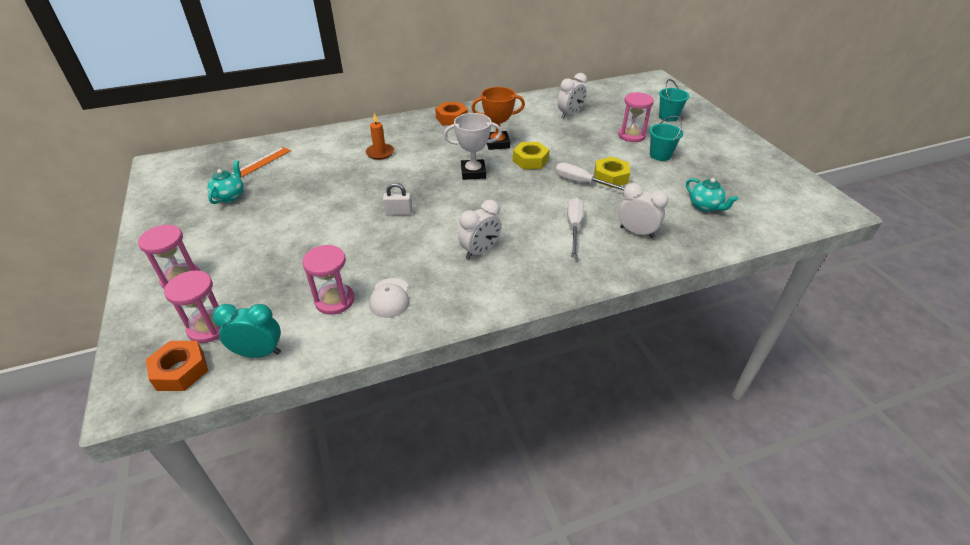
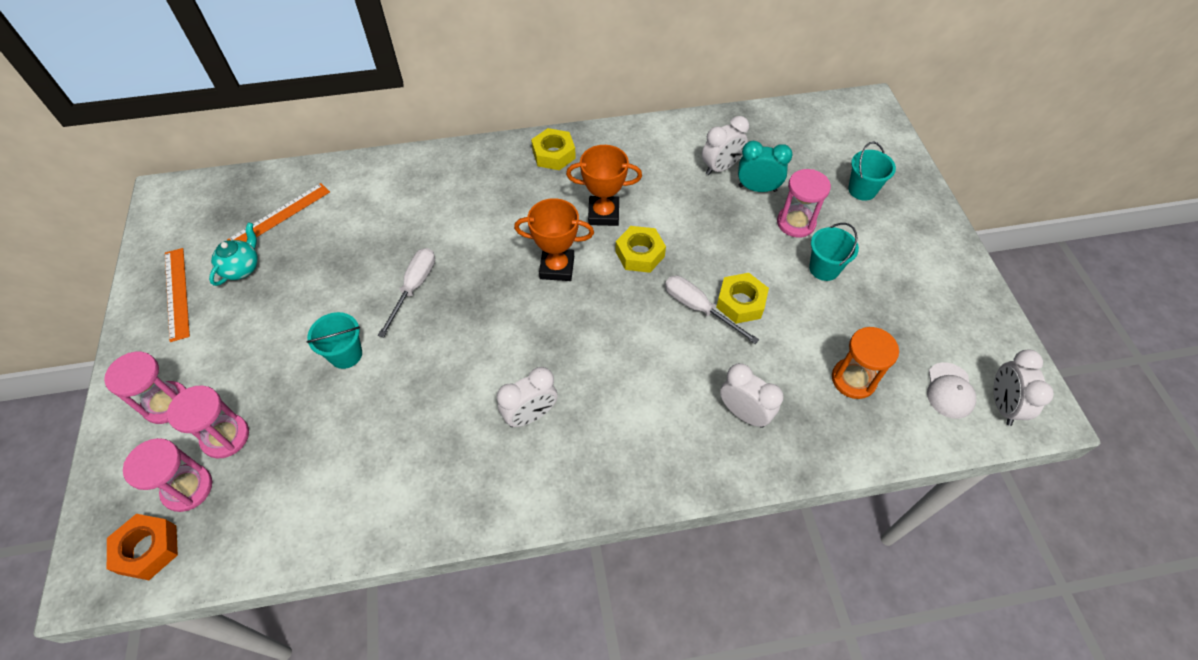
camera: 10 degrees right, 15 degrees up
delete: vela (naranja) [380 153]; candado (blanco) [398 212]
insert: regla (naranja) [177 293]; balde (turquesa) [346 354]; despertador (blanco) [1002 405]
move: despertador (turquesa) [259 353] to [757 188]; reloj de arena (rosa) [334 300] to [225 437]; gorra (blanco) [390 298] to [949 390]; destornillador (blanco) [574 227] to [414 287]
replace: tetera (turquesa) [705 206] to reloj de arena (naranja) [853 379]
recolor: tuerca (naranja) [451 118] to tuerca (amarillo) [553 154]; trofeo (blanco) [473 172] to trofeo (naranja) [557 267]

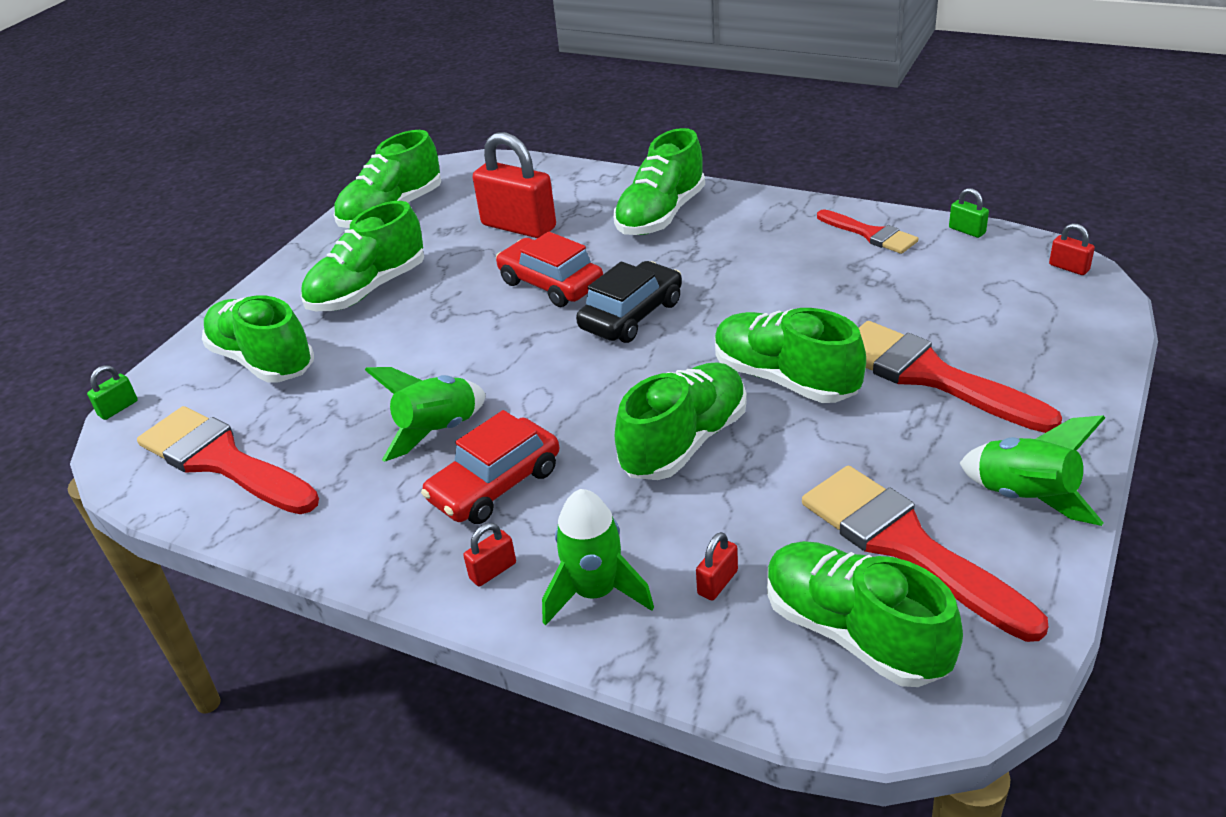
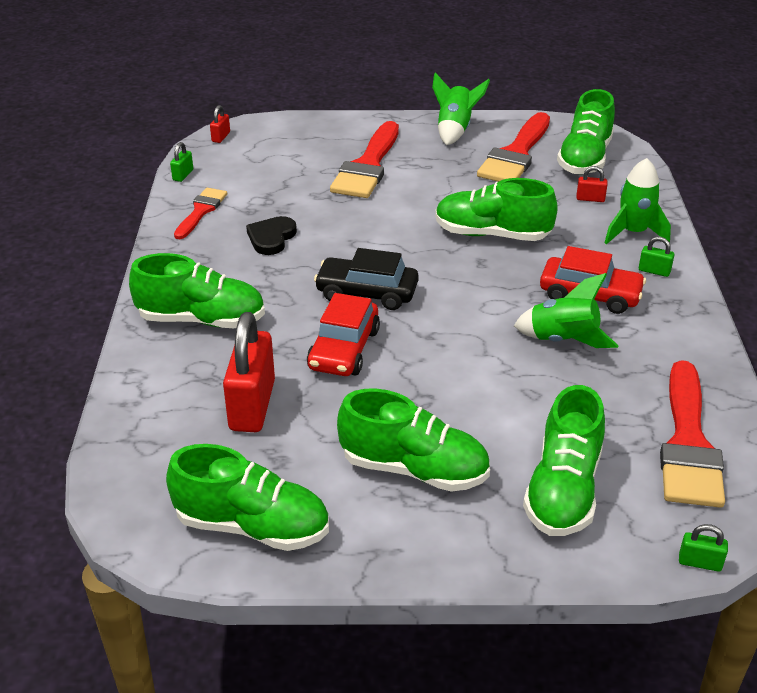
camera: 120 degrees left, 0 degrees up
delete: zapato (verde) [785 379]
insert: corazón (negro) [271 238]
recolor: candado (rojo) [493 571] to candado (verde) [654 271]

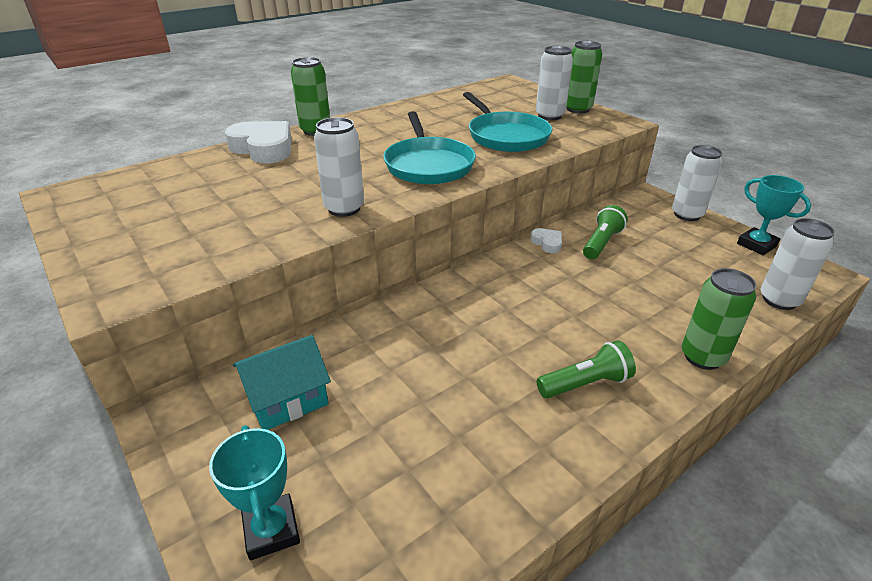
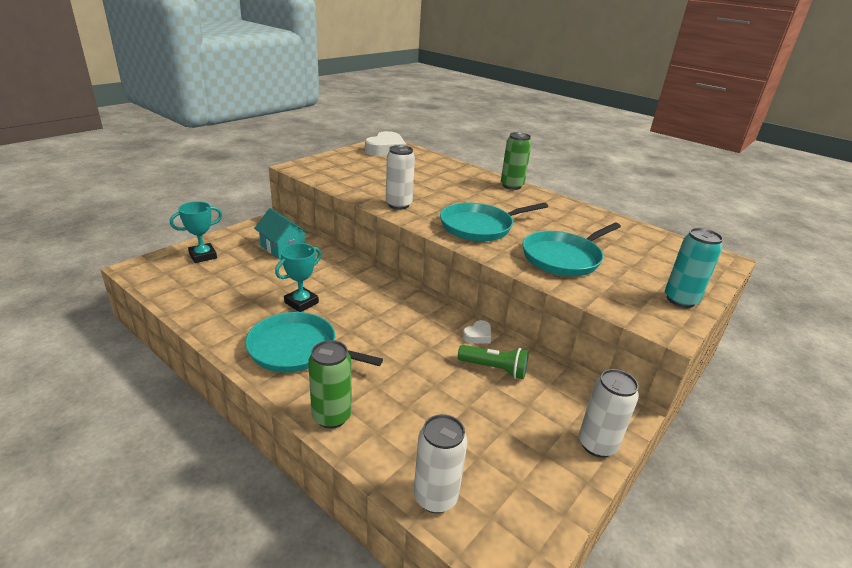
camera: 75 degrees right, 5 degrees down
delete: lata (blanco) [549 116]
move: corazón (blanco) [263 148] to [385 149]; trofeo (turquesa) [756 245] to [301 302]
replace: lámpara de mano (verde) [585 384] to sartén (turquesa) [297 349]
recolor: lata (verde) [577 109] to lata (turquesa) [680 300]

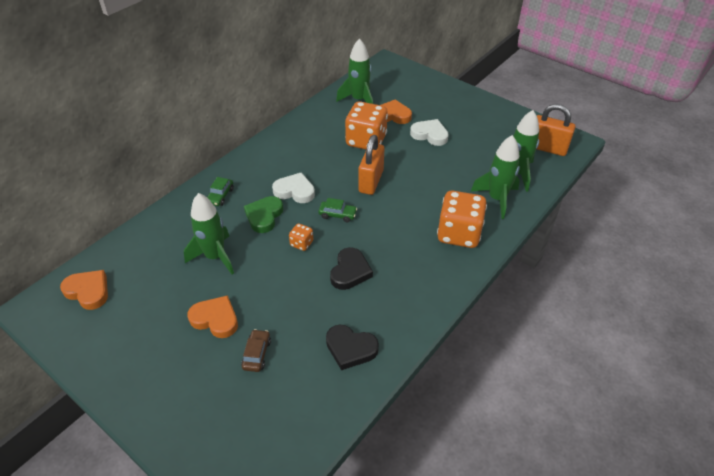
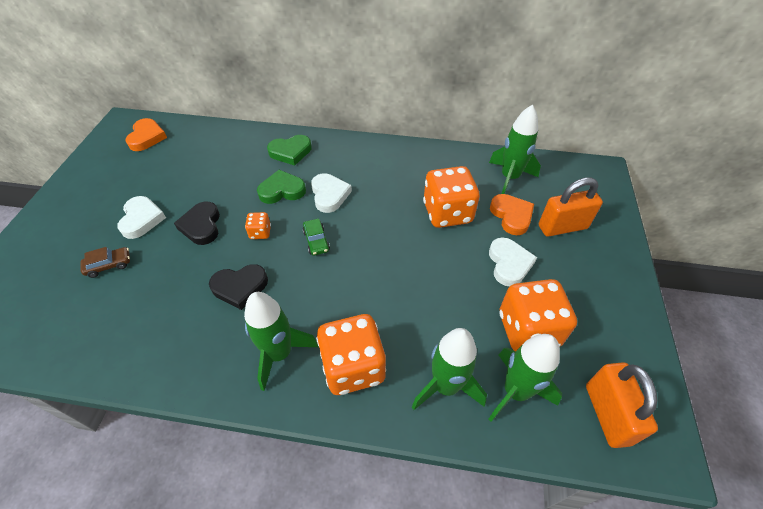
camera: 60 degrees right, 5 degrees up
insert: dado (naranja) [528 329]
move: cohete (verde) [215 257] to [279 354]; corazón (negro) [350 348] to [201 226]; candado (naranja) [371 181] to [562 227]
replace: coche (verde) [220 196] to corazón (verde) [290 152]
recolor: corazón (naranja) [215 319] to corazón (blanco) [142 219]

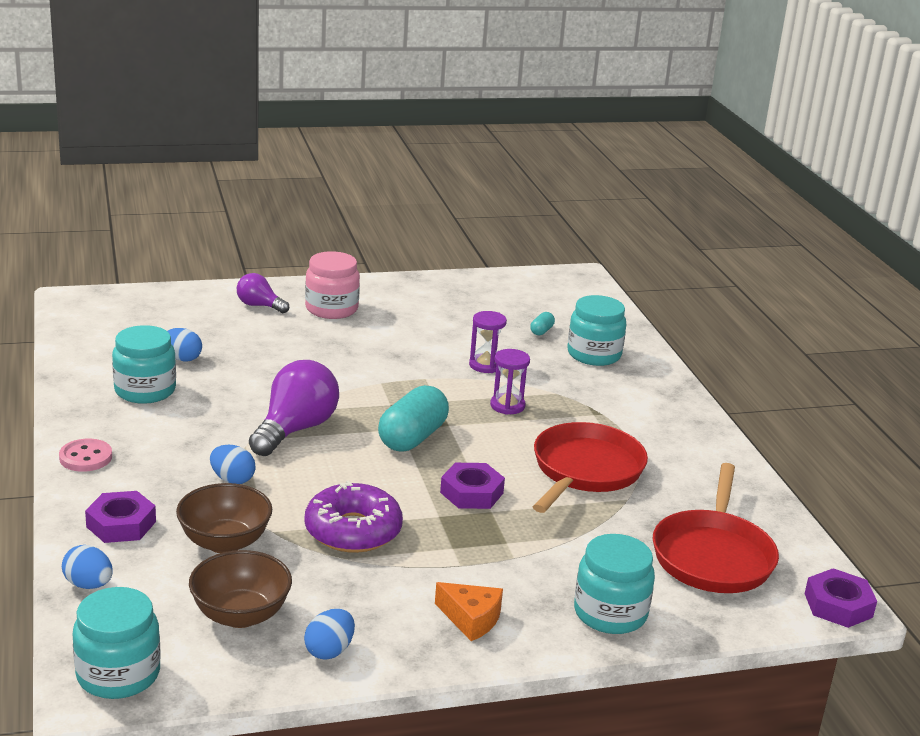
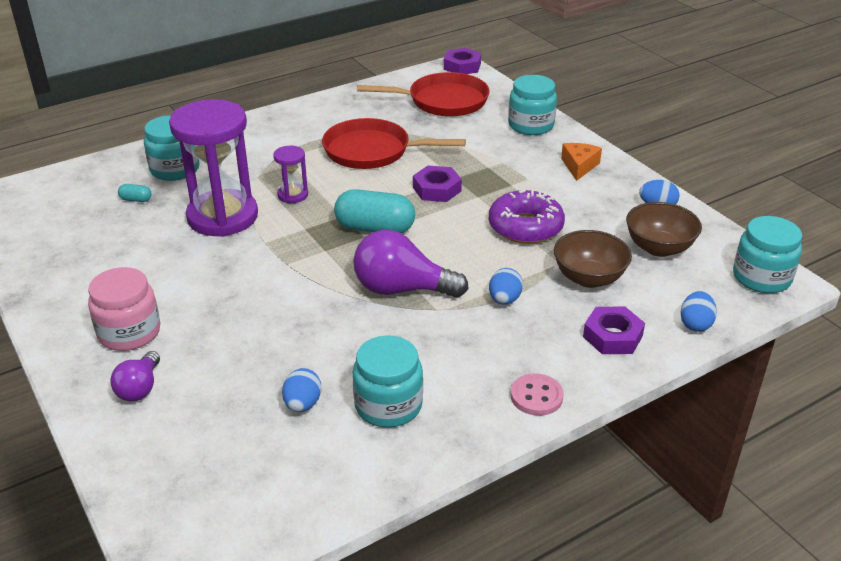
camera: 105 degrees left, 10 degrees up
resize: reloj de arena (morado) [485 365] = [222 217] x2.25

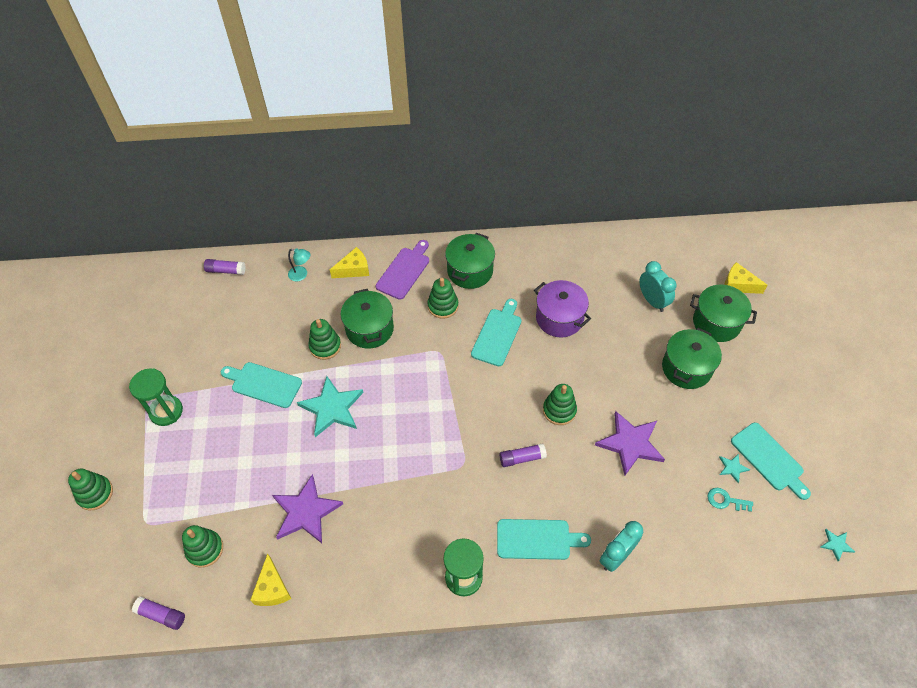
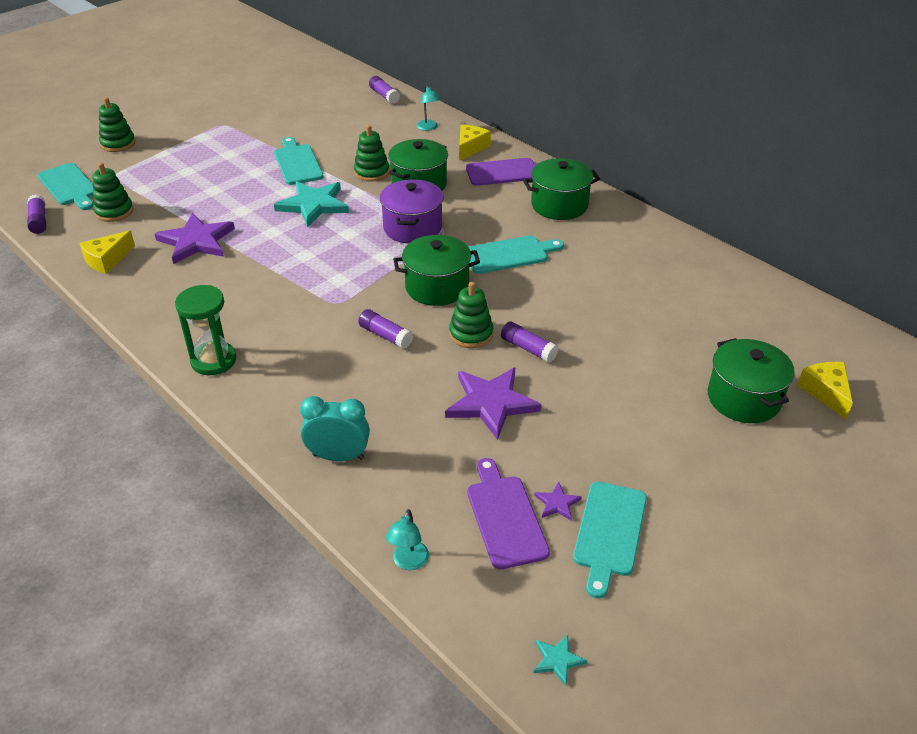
camera: 50 degrees right, 15 degrees down
delete: reloj de arena (verde) [166 411]; juguete apilable (verde) [443 306]; despertador (turquesa) [652 301]
insert: lámpara (turquesa) [408 562]; barra de pegamento (morado) [528 349]
move: tabla de cortar (turquesa) [537 539] to [69 186]; olla (morado) [559 318] to [412 228]; olla (verde) [686 368] to [437 287]
replace: llave (turquesa) [725 500] to tabla de cortar (morado) [505 517]
recolor: estrella (turquesa) [732 468] to estrella (morado) [557 503]
rotate: queso (amarillo) [354 269] = [470 148] 90 degrees counterclockwise

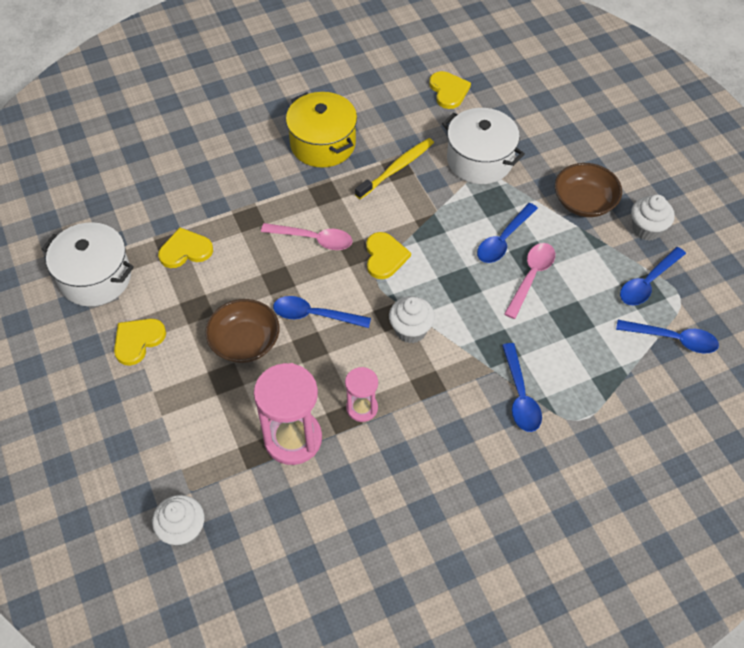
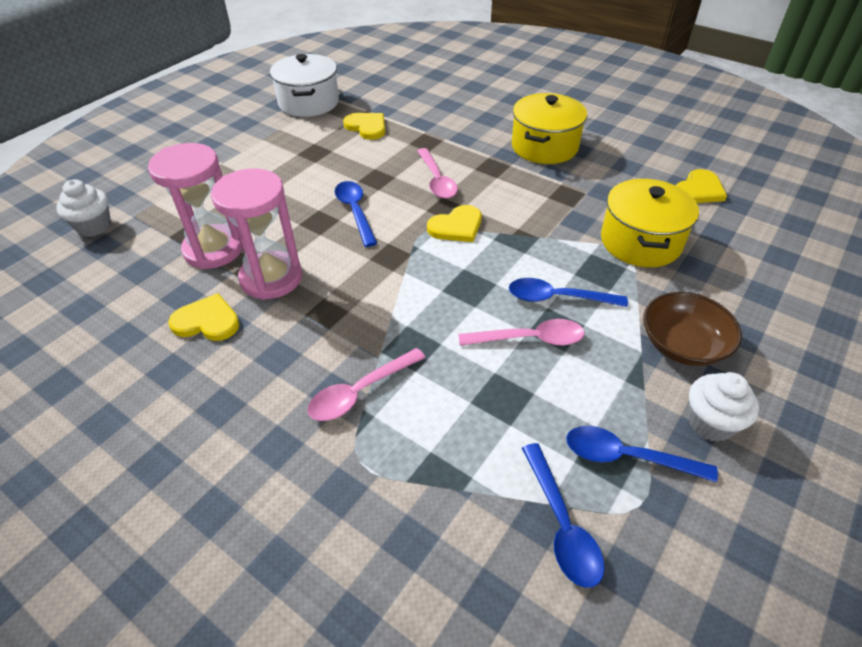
camera: 60 degrees right, 10 degrees down
delete: cuenco (marrón) [245 342]; cepillo de dientes (amarillo) [397 168]; magdalena (blanco) [410 330]
move: corazón (amarillo) [138 341] to [207 321]
recolor: olla (blanco) [479 160] to olla (amarillo) [640 242]; cuchara (azul) [520 396] to cuchara (rosa) [360 392]
resize: reloj de arena (rosa) [362 408] = [271 278] x1.80

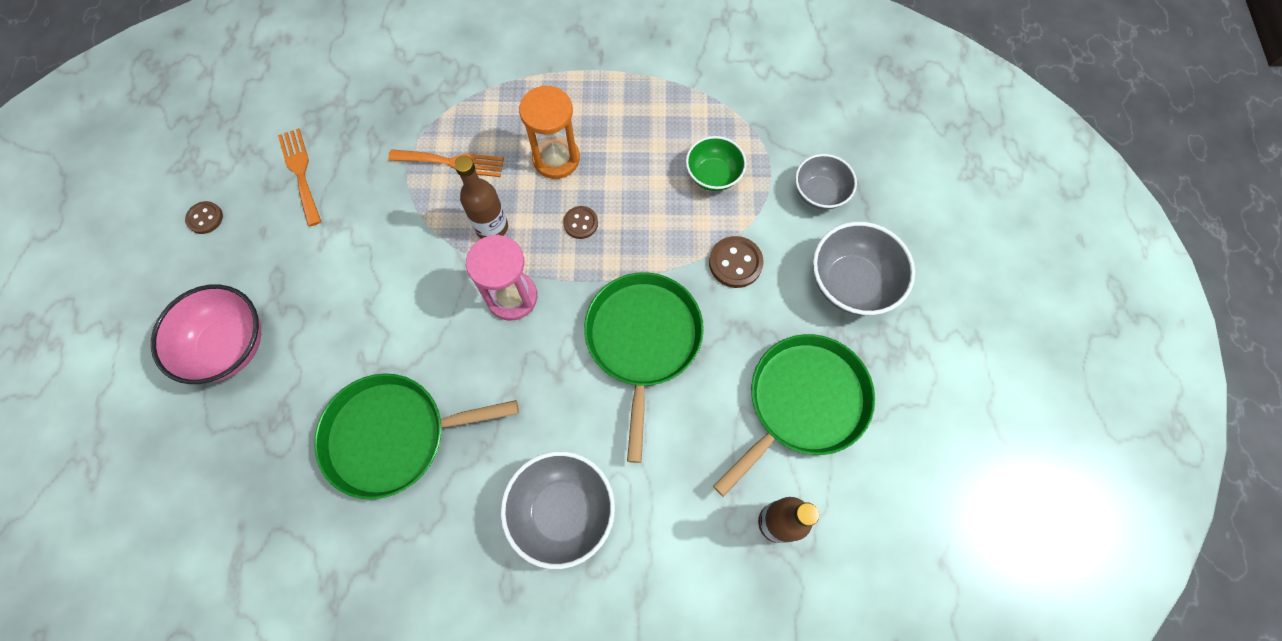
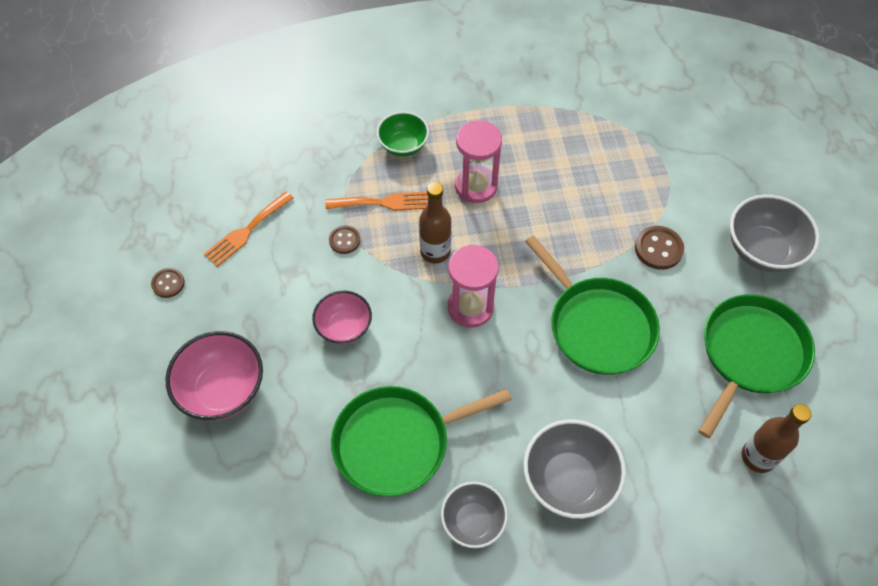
camera: 10 degrees left, 10 degrees down
insert: cuenco (rosa) [344 327]
move: botón (marrón) [581 223] to [344 240]; cuenco (verde) [713 175] to [403 146]; cuenco (gris) [819 193] to [473 521]
recolor: reloj de arena (naranja) [556 158] to reloj de arena (rosa) [476 186]
rotate: tenedor (naranja) [300 172] = [246 231] 105 degrees counterclockwise; sartén (verde) [643 341] = [597 325] 150 degrees clockwise

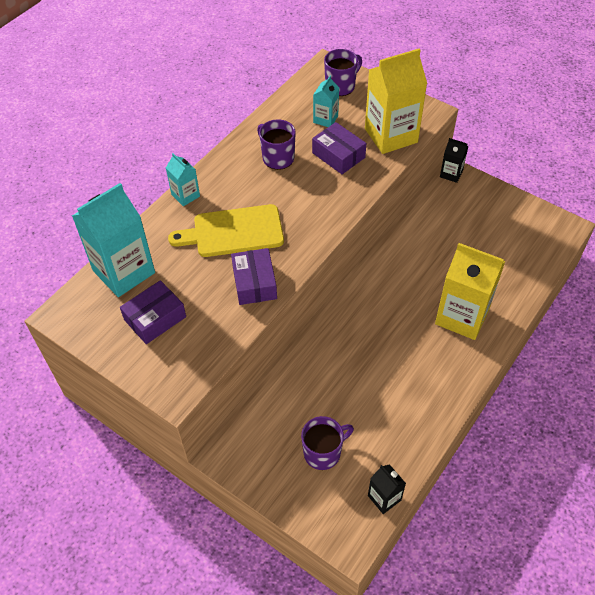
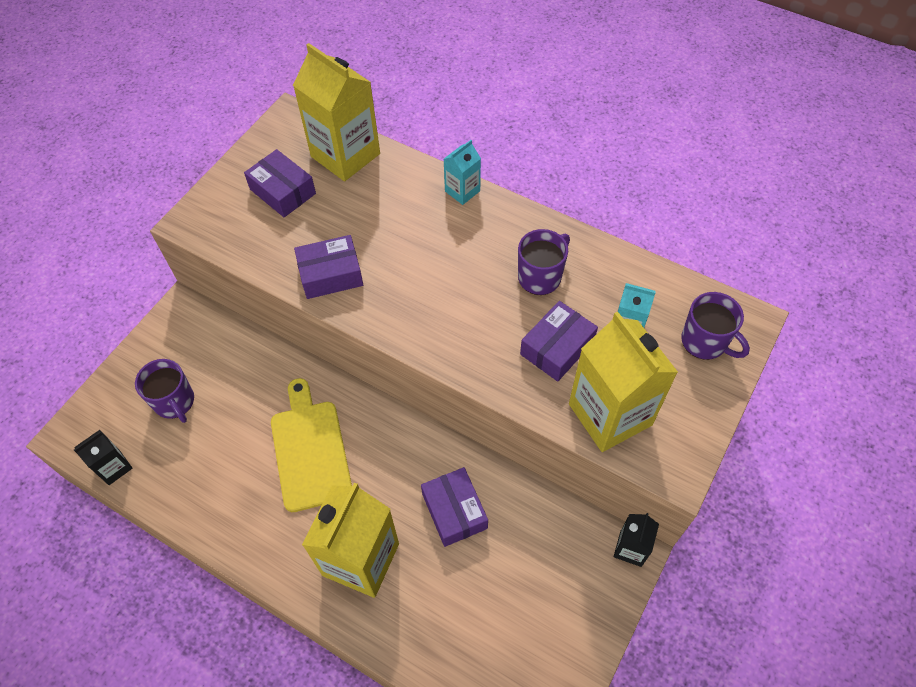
camera: 85 degrees right, 5 degrees up
insert: caja (morado) [454 511]
move: tabla de cortar (amarillo) [233 232] to [310 450]
recolor: cartón de leche (turquesa) [124 272] to cartón de leche (amarillo) [345 155]

